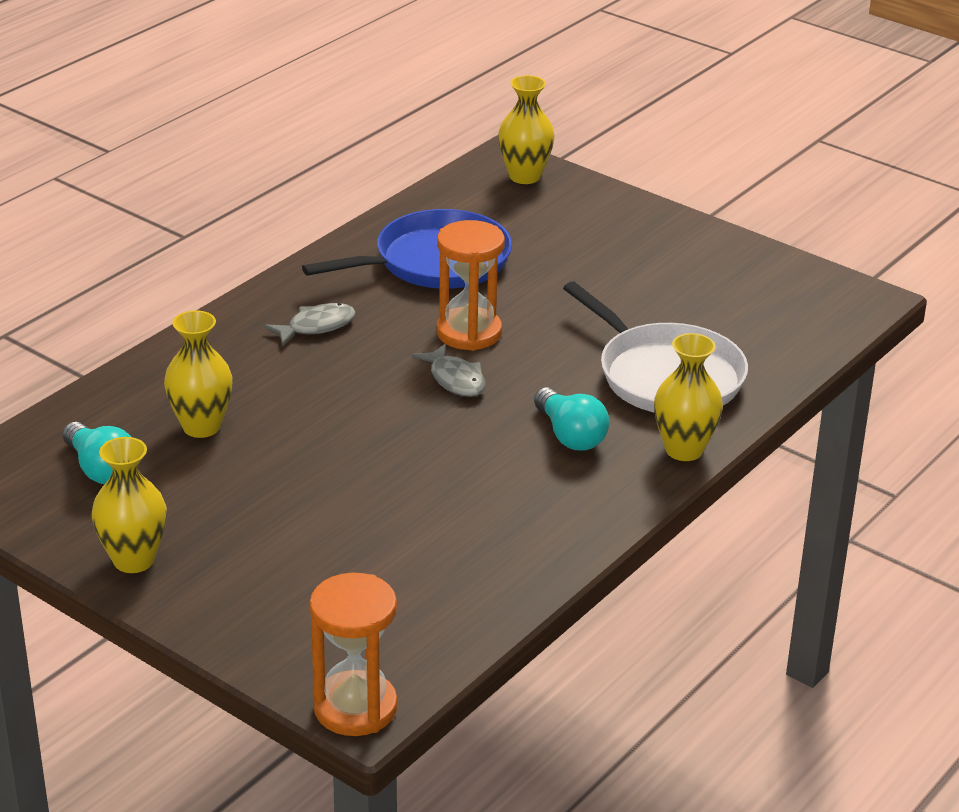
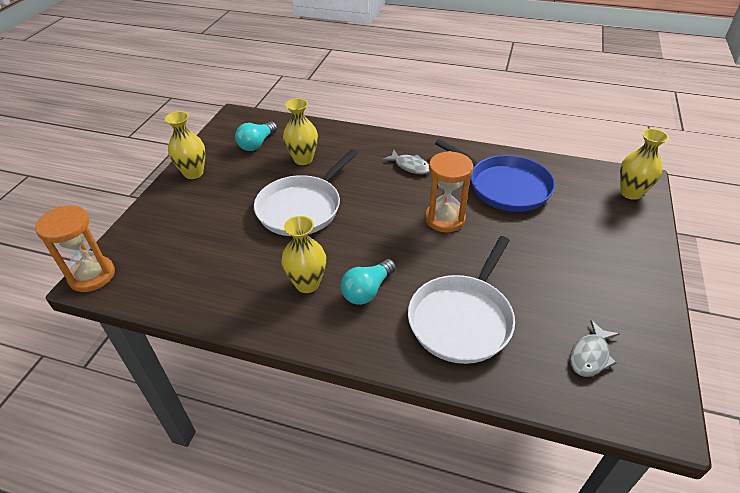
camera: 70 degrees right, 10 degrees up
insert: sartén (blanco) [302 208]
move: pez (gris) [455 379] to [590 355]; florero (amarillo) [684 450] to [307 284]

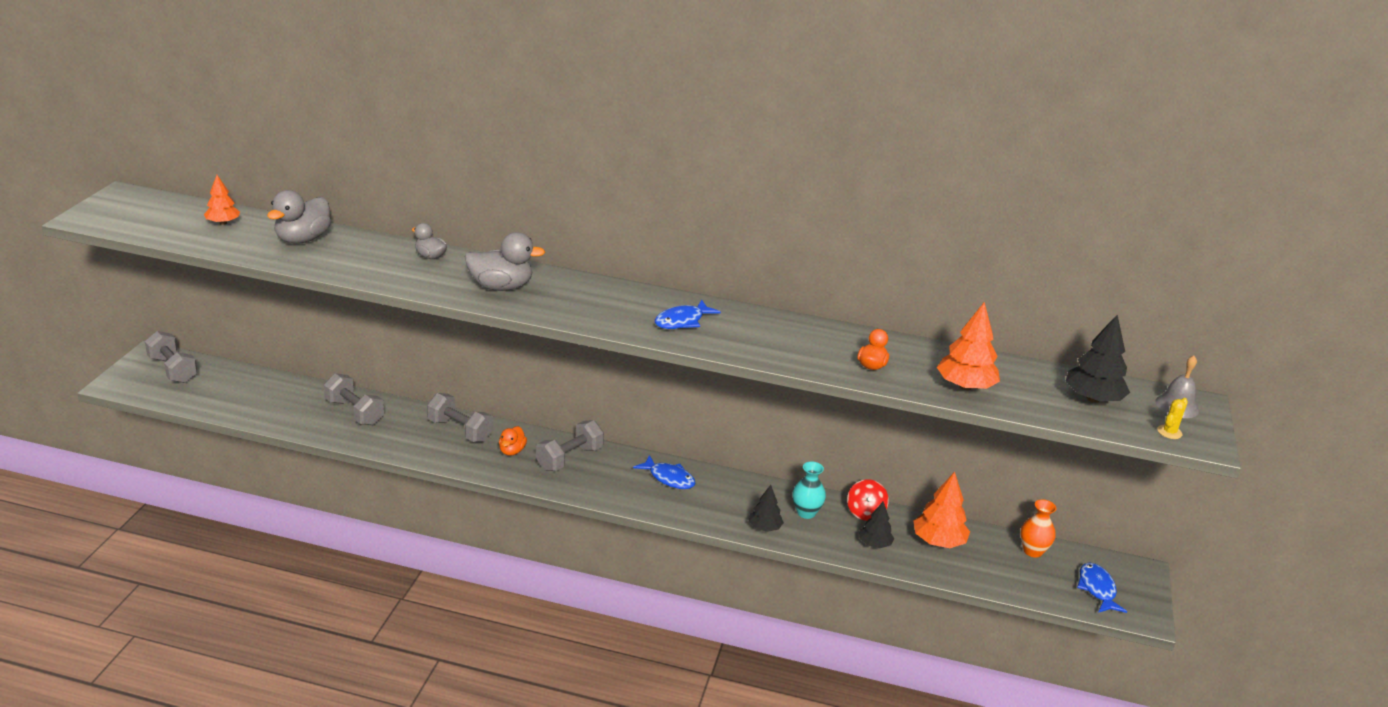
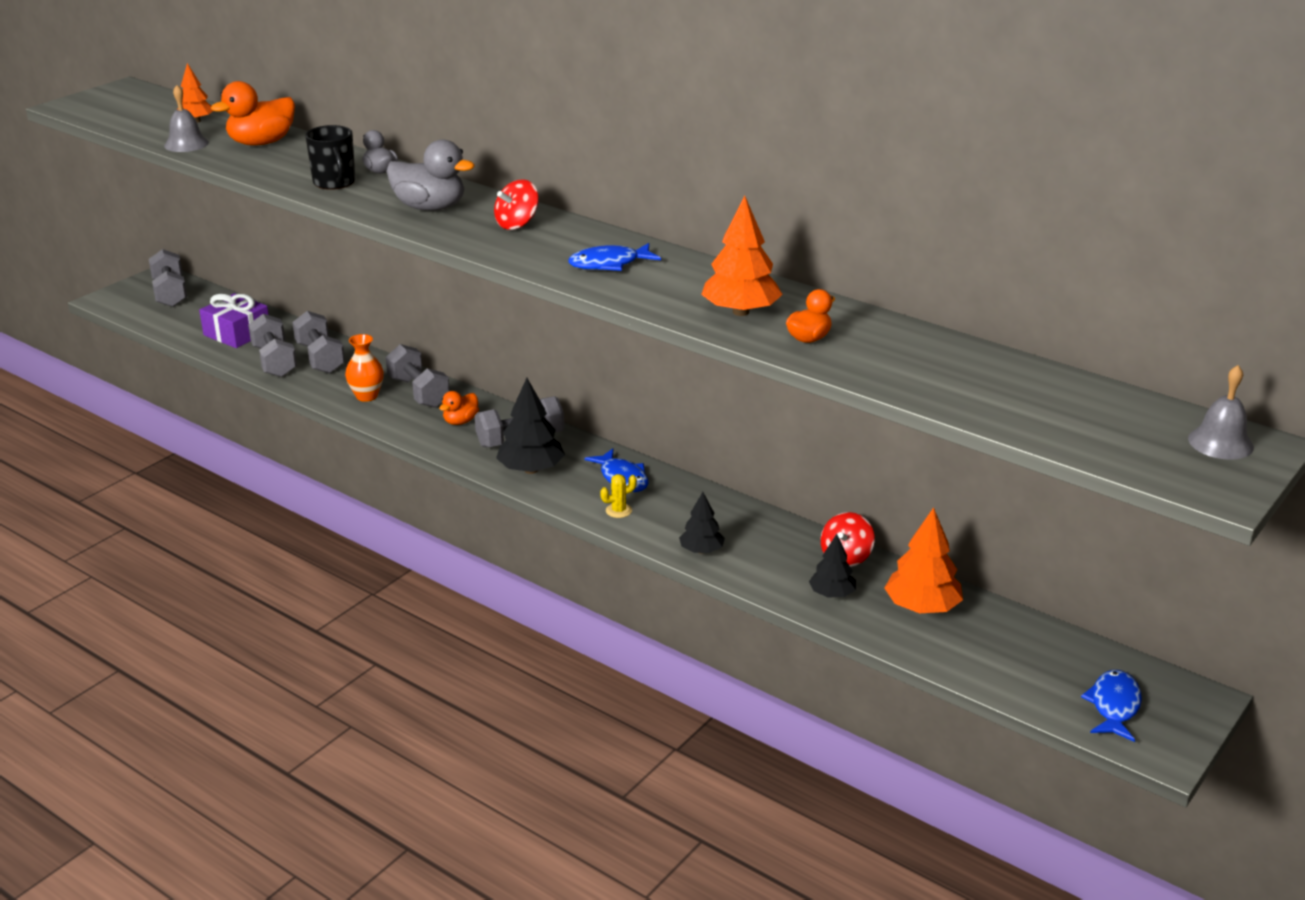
camera: 25 degrees right, 0 degrees up
delete: florero (turquesa) [806 512]
insert: campana (gris) [186 144]; regalo (morado) [237 333]; mancuerna (gris) [274 361]; taza (negro) [334 182]; peonza (rojo) [517 224]
move: árbol (naranja) [965 386] to [740 312]; florero (naranja) [1032 551] to [367 396]; árbol (negro) [1093 399] to [531 470]; cactus (amarillo) [1169 432] to [618 511]
recolor: pato (gris) [303 239] to pato (naranja) [261 143]

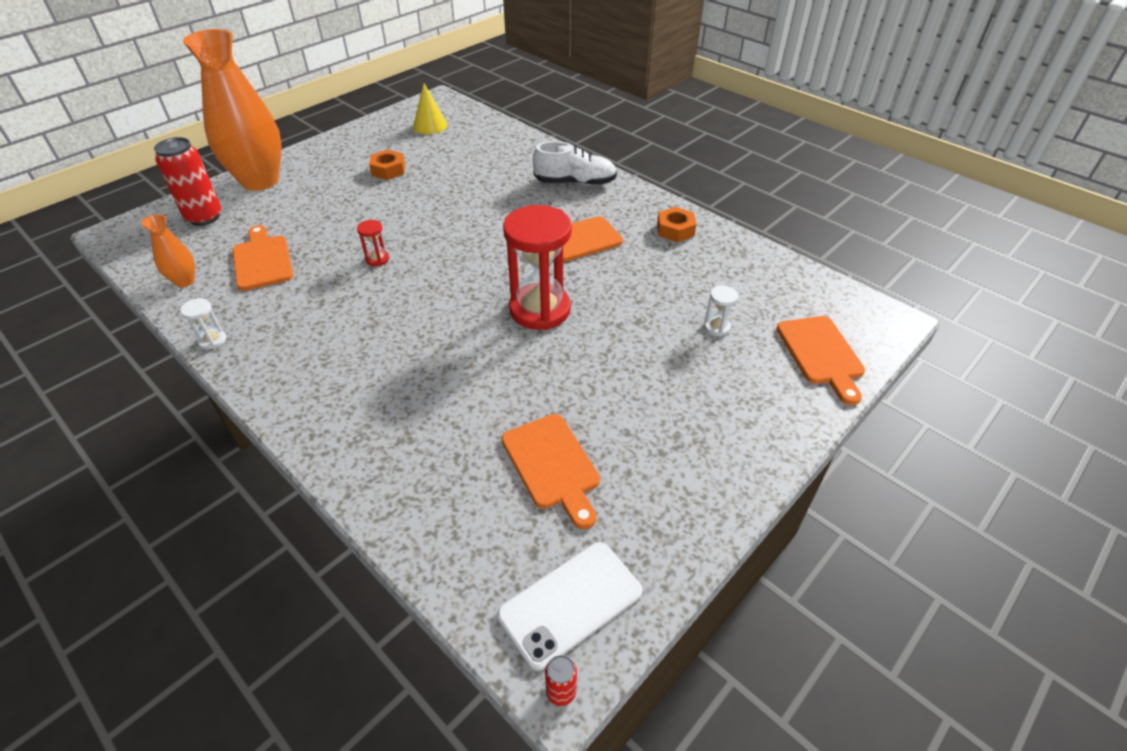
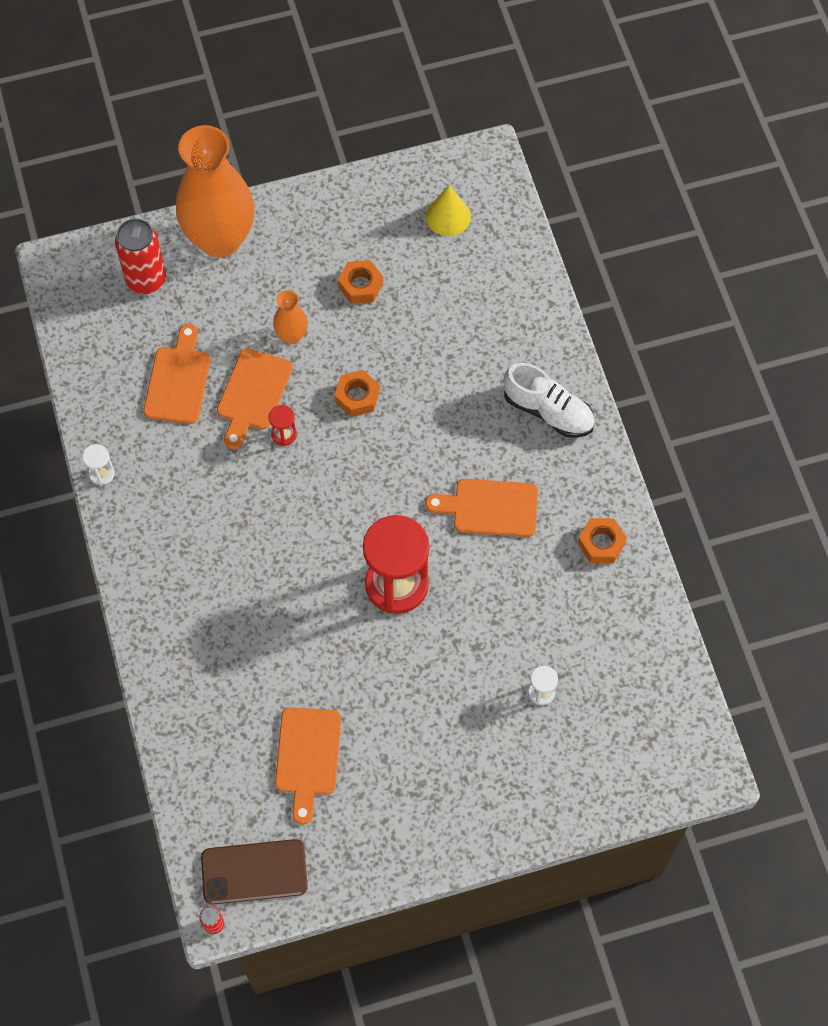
camera: 30 degrees right, 20 degrees up
insert: tuerca (naranja) [357 396]
move: florero (naranja) [185 281] to [291 335]; tabla de cortar (naranja) [821 354] to [252 394]
recolor: móvil (blanco) [570 603] to móvil (marrón) [254 872]

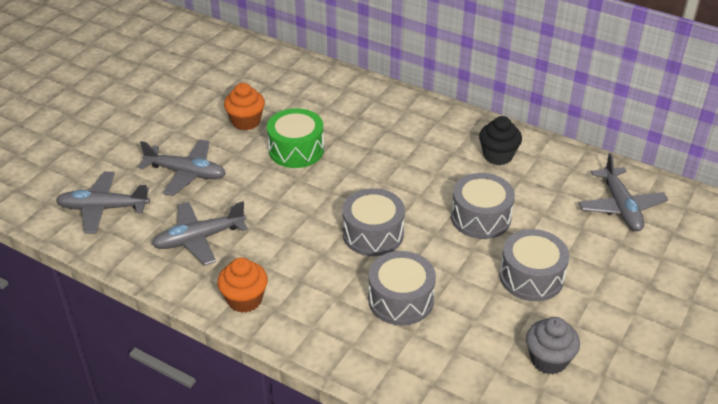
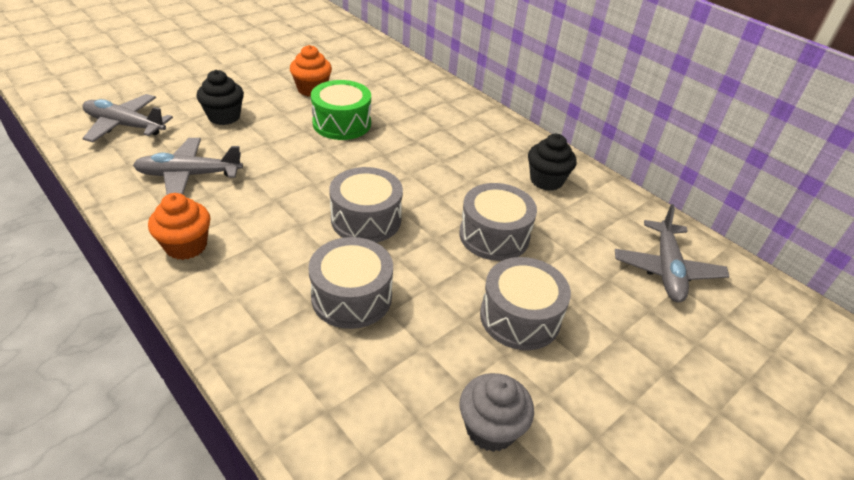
camera: 15 degrees right, 0 degrees up
replace: avión (gris) [186 173] to magdalena (negro) [224 117]

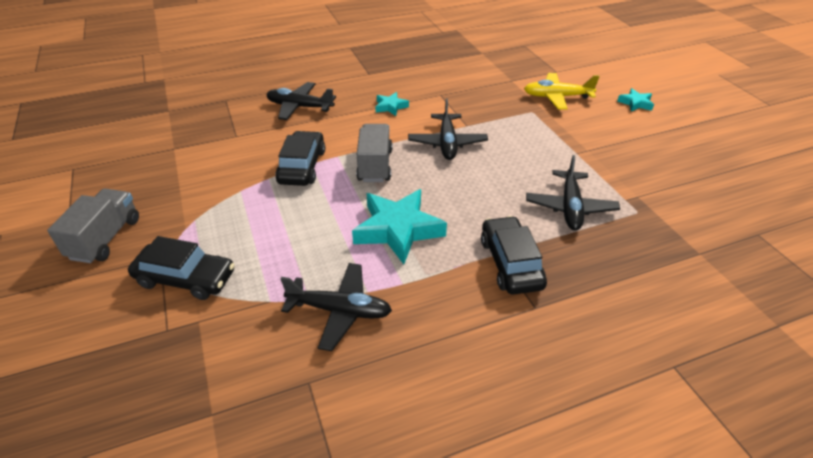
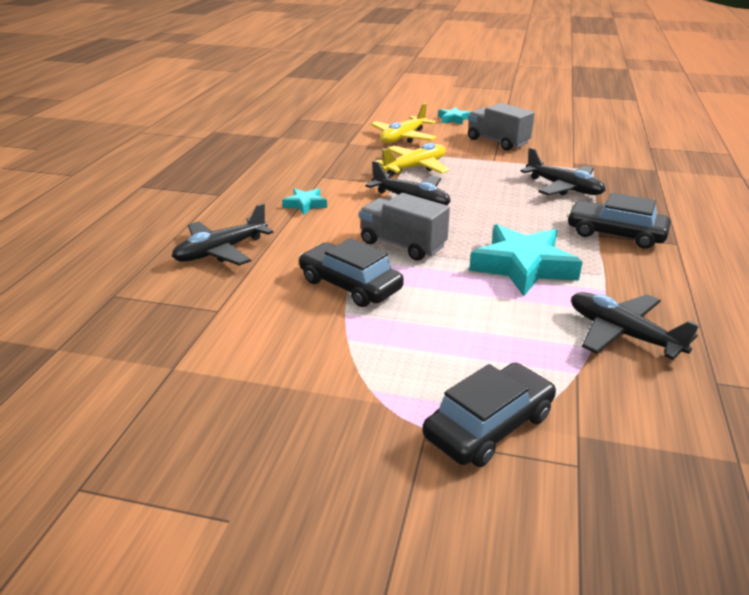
camera: 55 degrees left, 10 degrees down
insert: avión (amarillo) [415 168]
move: camión (gris) [105 238] to [497 142]
rotate: avión (negro) [339 311] = [622 334] 90 degrees counterclockwise

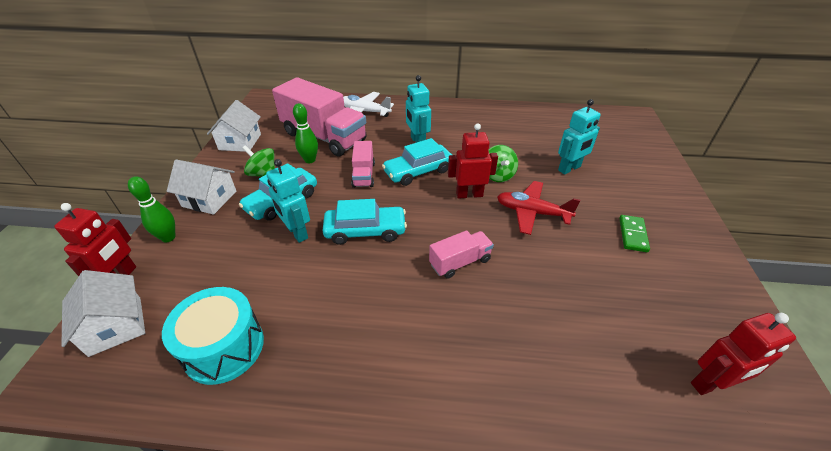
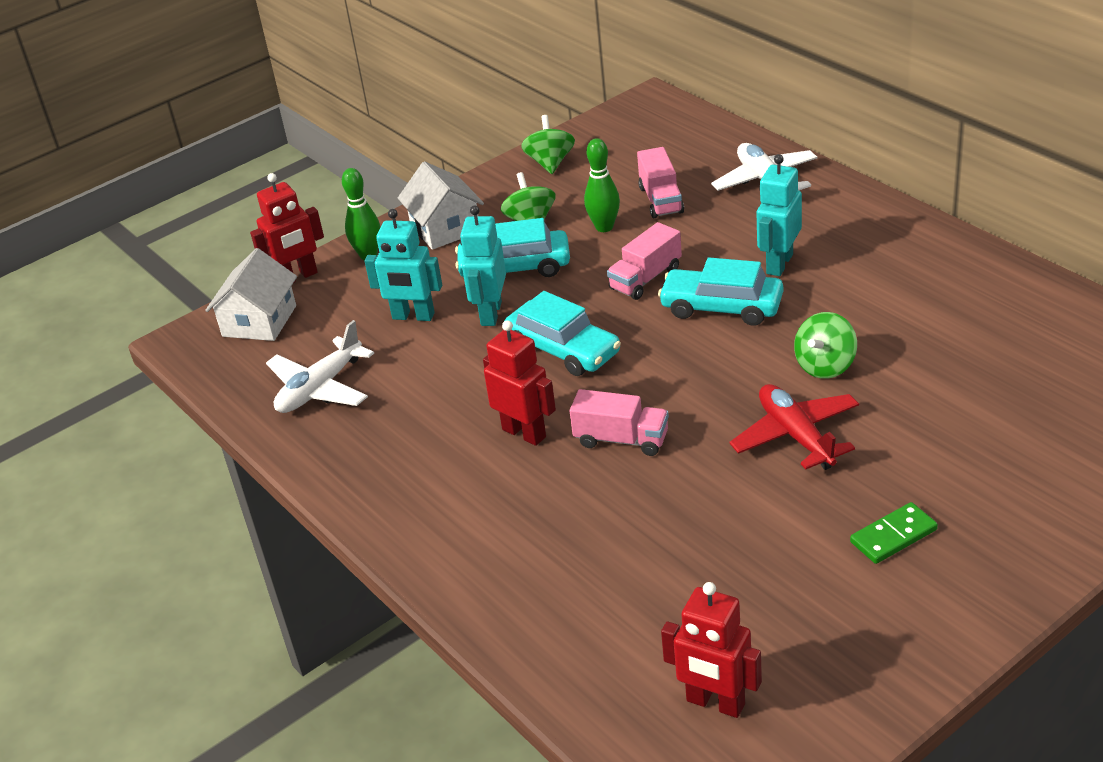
camera: 50 degrees right, 5 degrees down
move: robot (rojo) [469 194] to [524 433]; robot (turquesa) [569 169] to [413 316]
replace: tambor (turquesa) [224 347] to avión (blanco) [320 388]; casa (blanco) [240 142] to peonza (verde) [550 163]
resize: camión (rosa) [324 137] = [661 200] x0.49

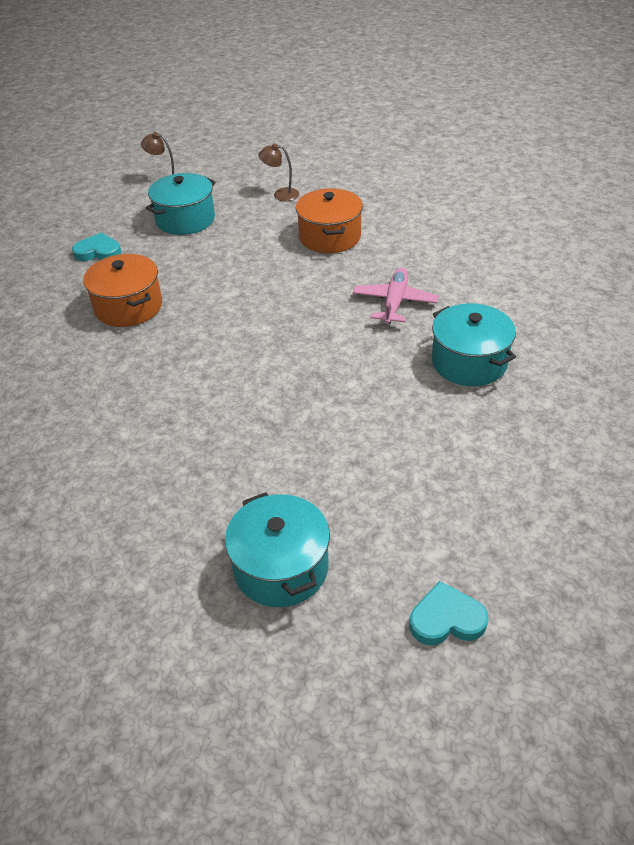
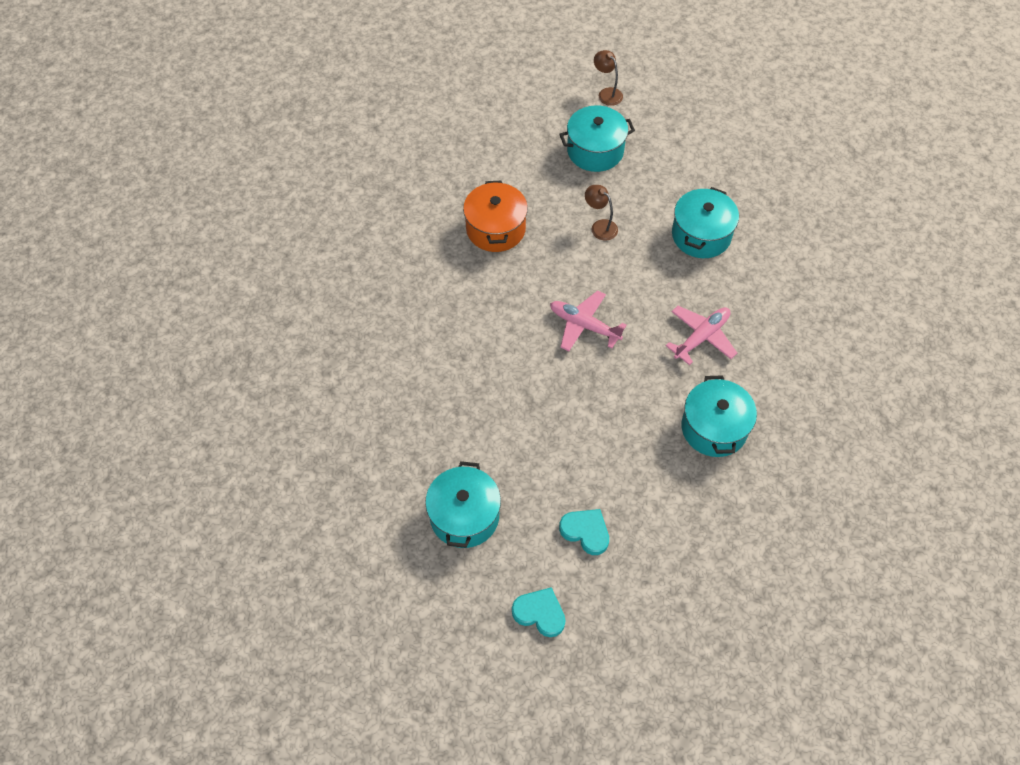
camera: 30 degrees right, 15 degrees up
insert: avión (rosa) [584 325]
move: corazón (turquesa) [98 252] to [586 532]; lámpara (marrón) [280 194] to [600 226]
recolor: olla (naranja) [330 237] to olla (turquesa) [701 235]

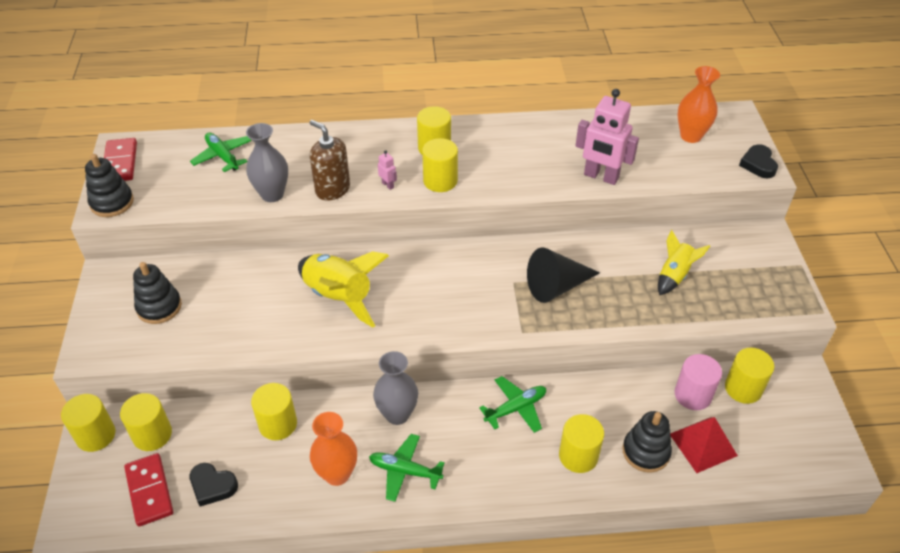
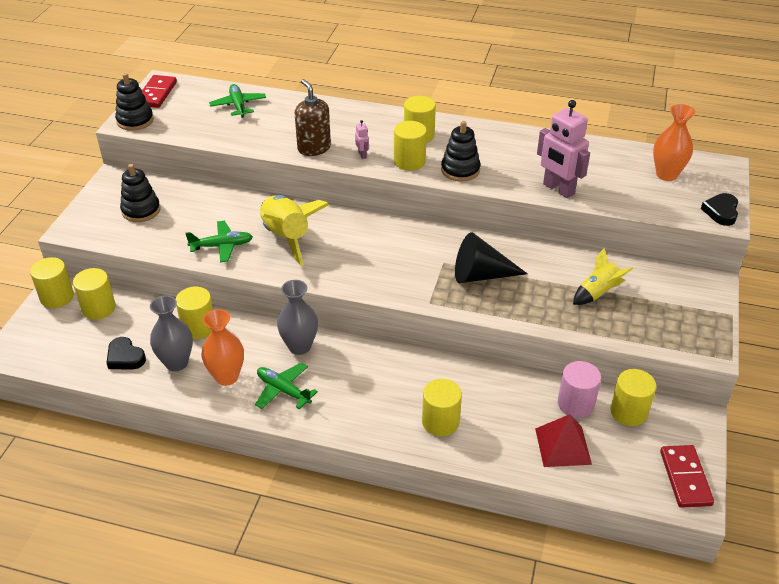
camera: 20 degrees right, 5 degrees down
move: ficha de dominó (rojo) [149 491] to [685 478]; florero (gris) [272 194] to [176 363]; avión (verde) [516 408] to [222 246]; juguete apilable (negro) [646 452] to [460 170]

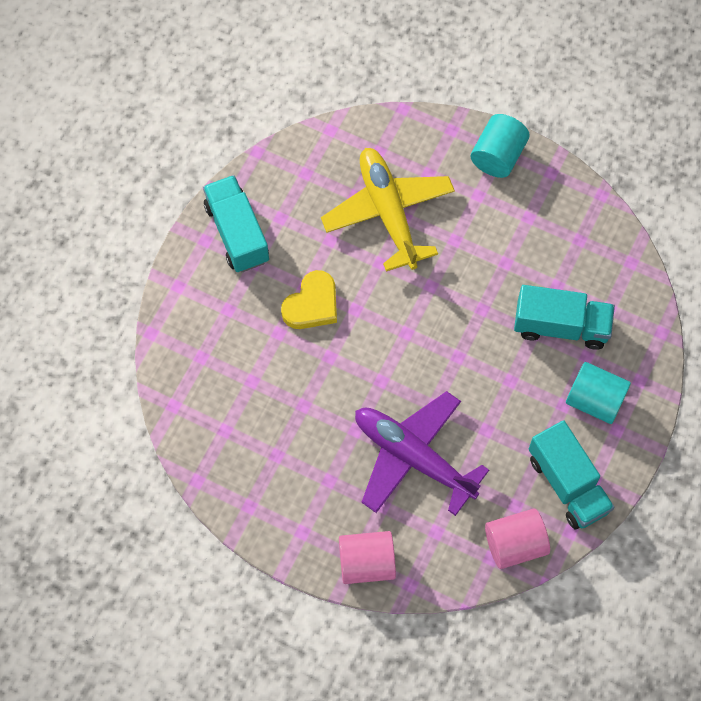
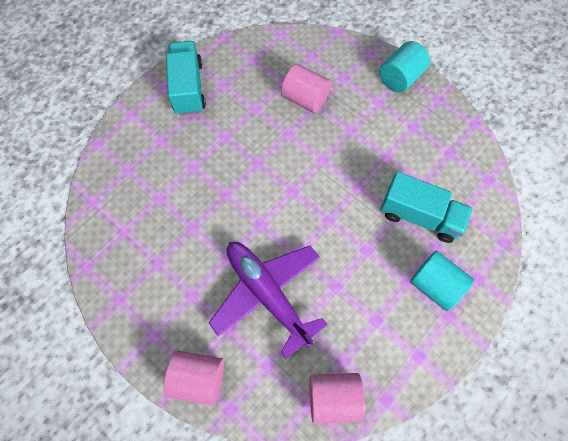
camera: 15 degrees right, 0 degrees up
delete: corazón (amarillo) [312 304]; camión (turquesa) [567 484]
replace: avión (amarillo) [388 212] to cilindro (rosa) [305 99]

